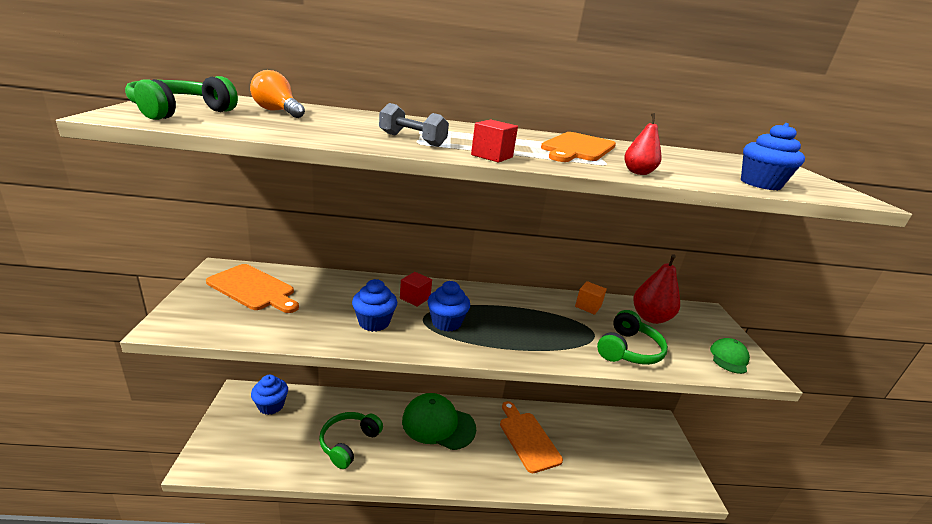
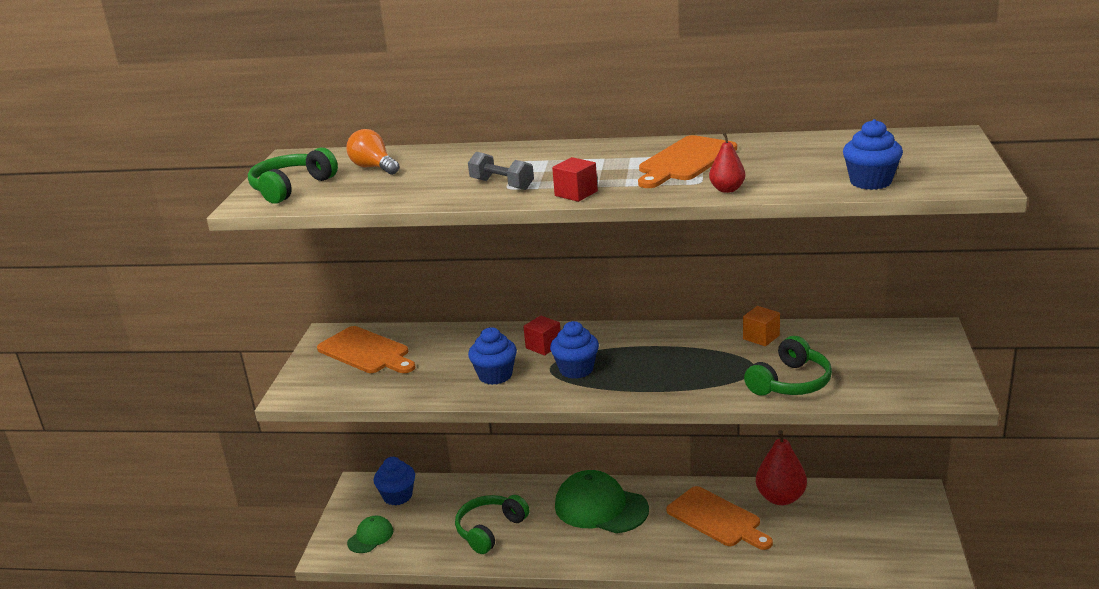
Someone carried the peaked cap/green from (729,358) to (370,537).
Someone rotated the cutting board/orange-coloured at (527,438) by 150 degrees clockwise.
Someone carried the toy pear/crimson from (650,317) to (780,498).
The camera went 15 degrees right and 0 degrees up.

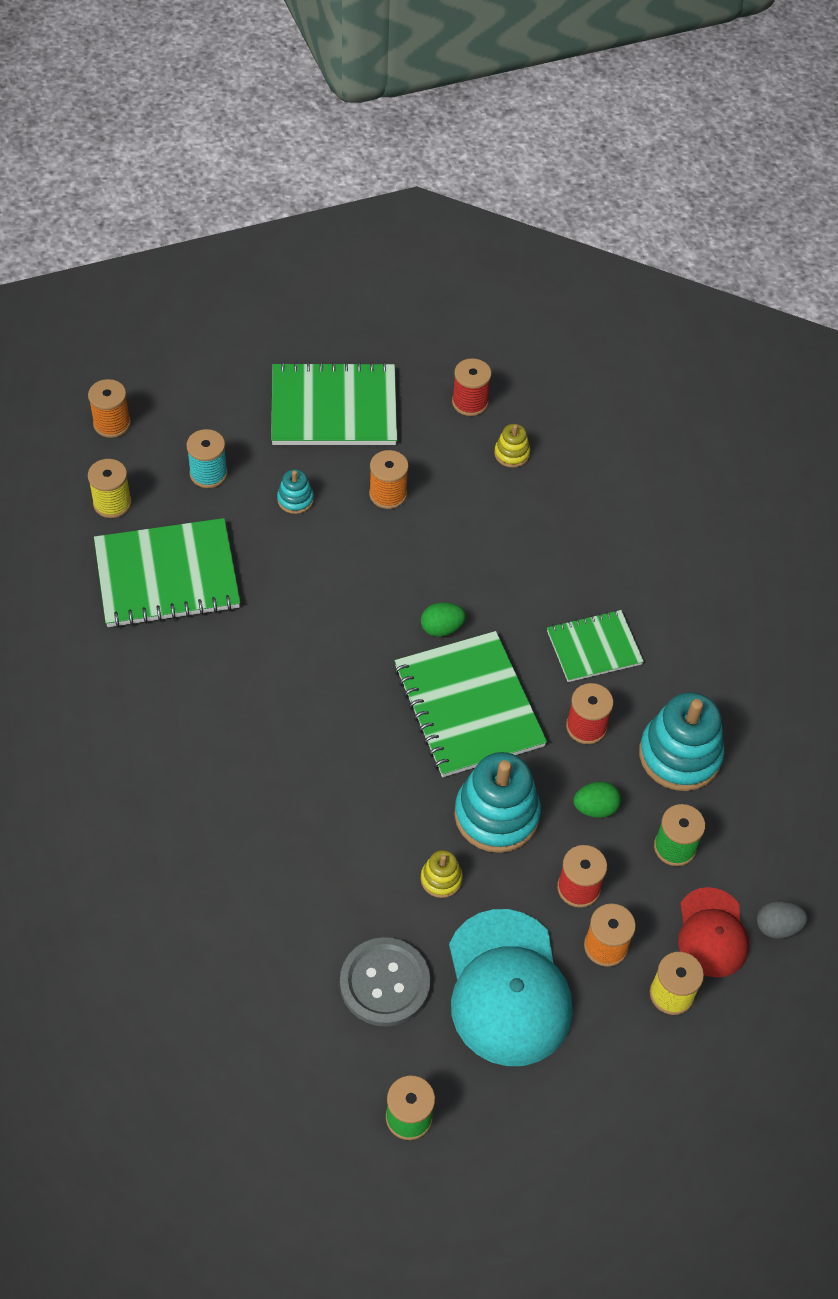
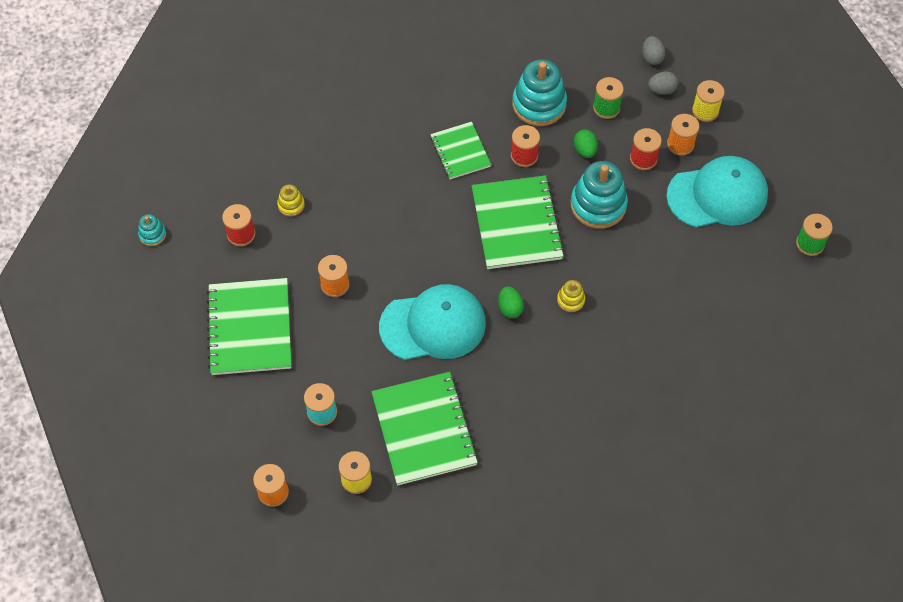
Someone carried the stacking rings/turquoise from (295,499) to (152,234).
Someone put down the peaked cap/turquoise at (433,325).
Someone rotated the notepad/green at (468,706) by 75 degrees counterclockwise.
Someone carried the egg/green from (441,628) to (510,308).
Someone carried the stacking rings/bright yellow from (441,879) to (570,300).
Someone swapped the peaked cap/crimson at (712,933) for the egg/grey at (661,90).
Someone took away the sewing button/grey at (384,983).
The camera went 90 degrees left and 5 degrees up.

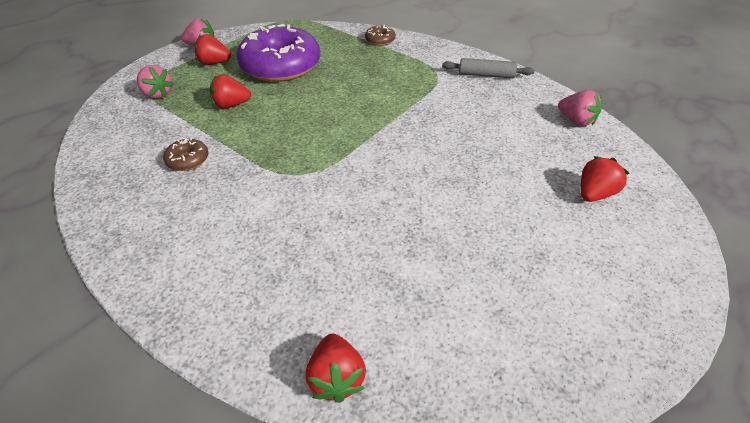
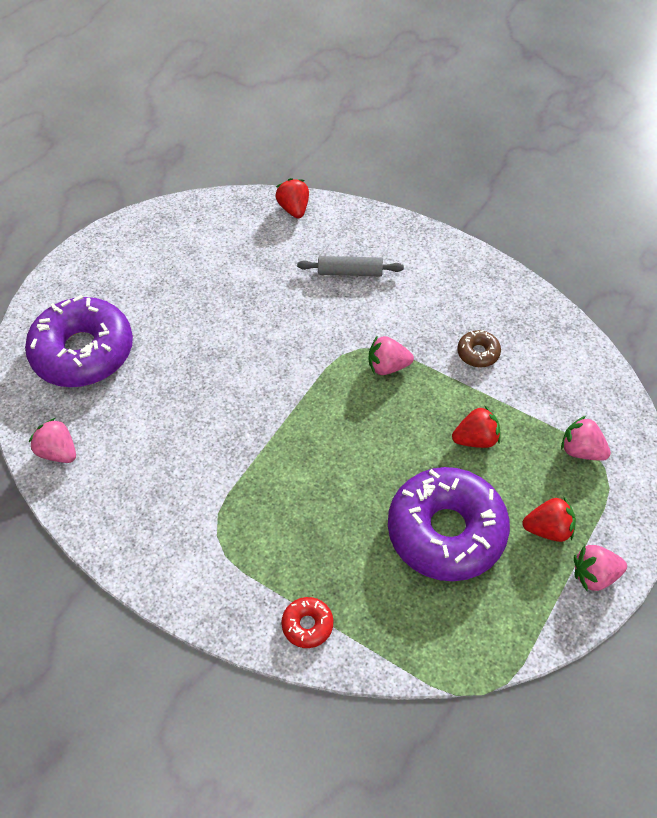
Someone swapped the strawberry/crimson at (594,194) for the glazed donut/violet at (83,352).
Someone repainted the glazed donut/russet at (380,40), which became the glazed donut/crimson at (307,625).
Someone carried the rolling pin/grey from (486,75) to (350,272).
Someone put down the strawberry/rose-pink at (388,366).
The camera went 175 degrees right and 10 degrees up.

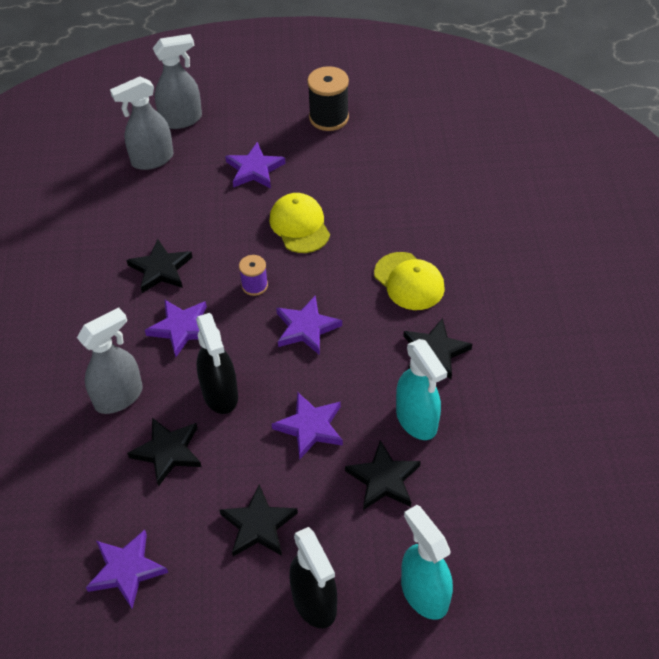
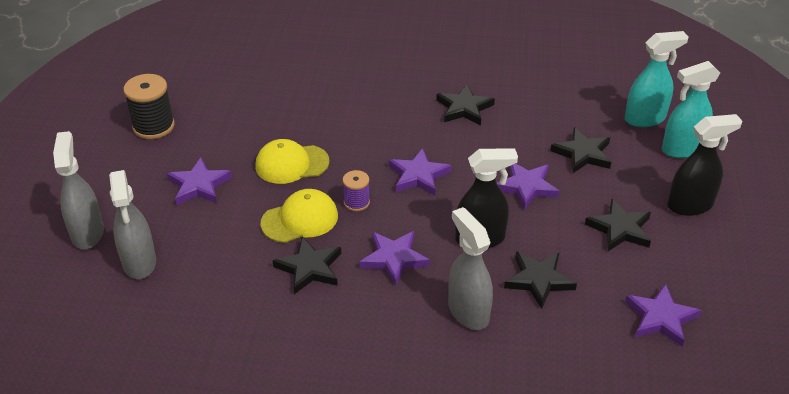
Someone carried the peaked cap/bright yellow from (409,281) to (300,219).
Someone carried the sprayer/turquoise from (416,420) to (645,119).
The camera went 80 degrees left and 10 degrees down.

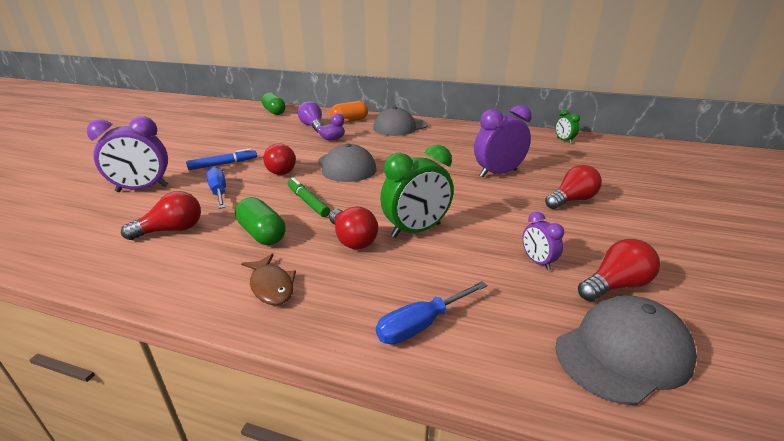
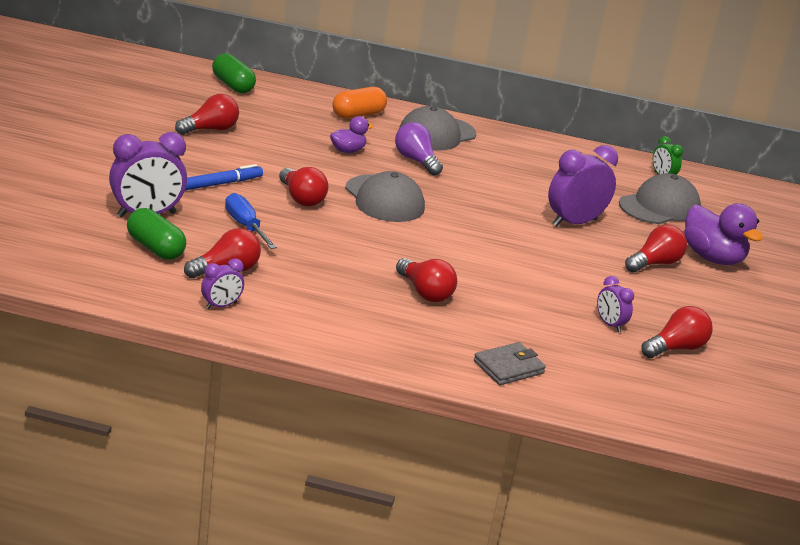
Someone carried the pill/green from (262,234) to (155,248).
Someone put down the light bulb/crimson at (210,129).
Someone put down the clock/violet at (221,306).
Someone carried the light bulb/violet from (312,126) to (416,161).
Someone swapped the hand screwdriver/royal blue at (422,325) for the billfold/grey at (508,367).
Someone carried the peaked cap/grey from (622,352) to (659,207).
Someone put down the duck/violet at (712,258).
Someone took away the fish/russet at (271,286).
Someone took away the felt pen/green at (308,202).
Someone took away the clock/green at (416,230).
The camera went 10 degrees left and 0 degrees up.

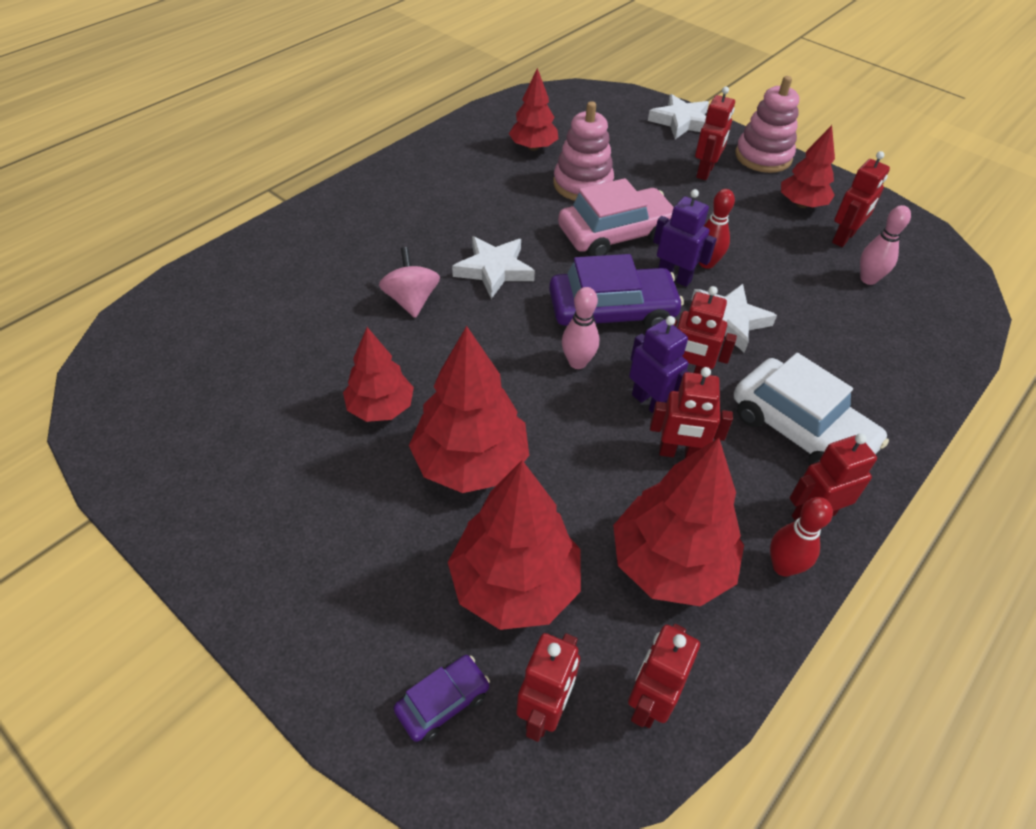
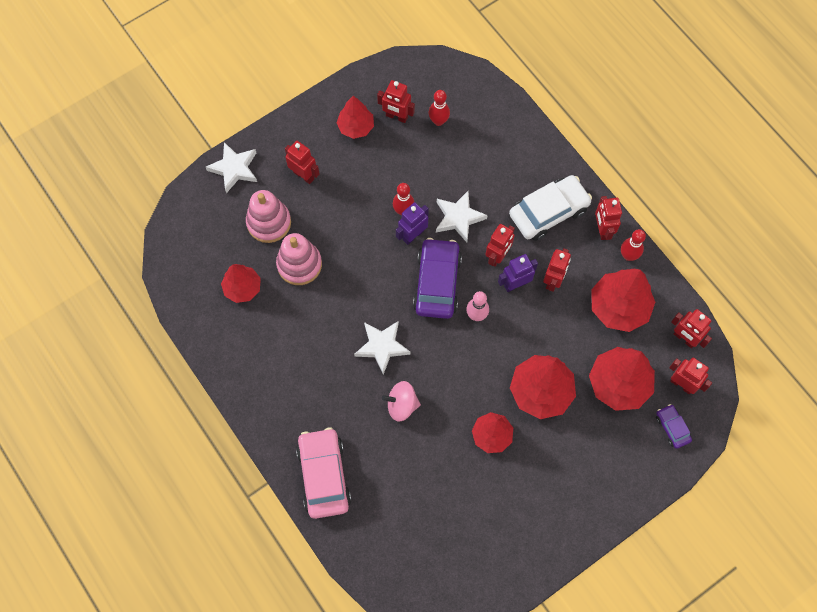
Someone carried the stacking rings/rose-pink from (763,157) to (269,222).
Someone carried the car/rose-pink from (616,234) to (324,475).
Someone rotated the toy robot/crimson at (844,238) by 150 degrees clockwise.
Someone repainted the bowling pin/rose-pink at (868,279), which became the bowling pin/crimson at (438,121).
The camera went 75 degrees left and 20 degrees up.

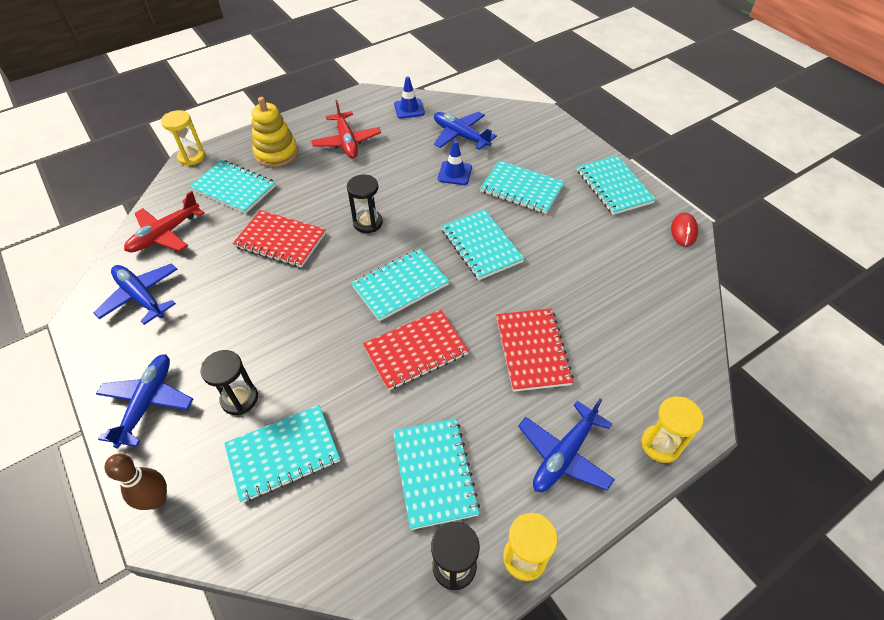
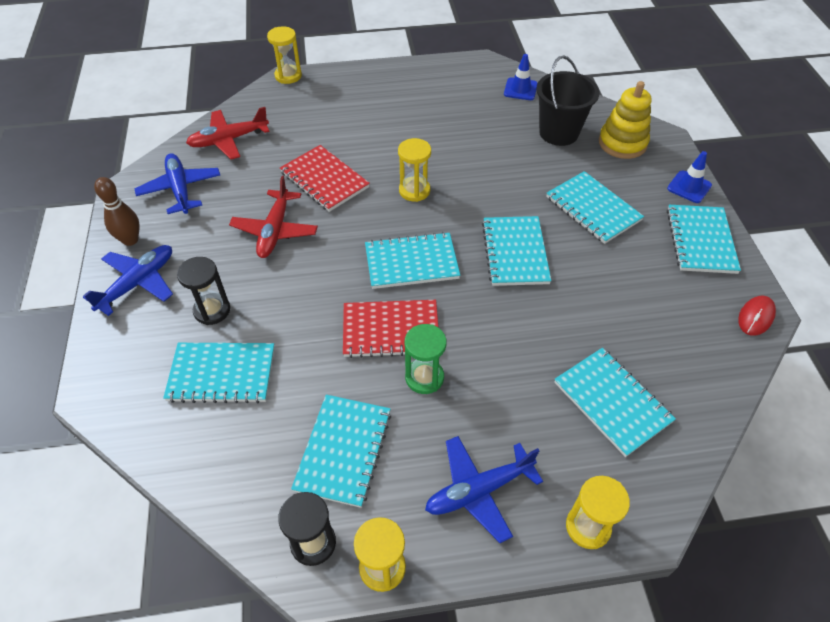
Someone carried the bowling pin/russet from (157,499) to (130,240).
Someone carried the plane/crimson from (347,142) to (275,231).
Someone repainted the hourglass/jet-black at (368,223), which became the hourglass/bright yellow at (414,191).
Someone put down the hourglass/green at (424,377).
Someone swapped the plane/royal blue at (460,135) for the pail/jet-black at (558,133).
Someone carried the notepad/turquoise from (234,188) to (612,402).
Someone carried the stacking rings/bright yellow from (276,153) to (622,143).
Someone carried the safety cone/royal blue from (455,173) to (689,187).
Someone took away the notepad/crimson at (532,350).
The camera went 25 degrees right and 0 degrees up.

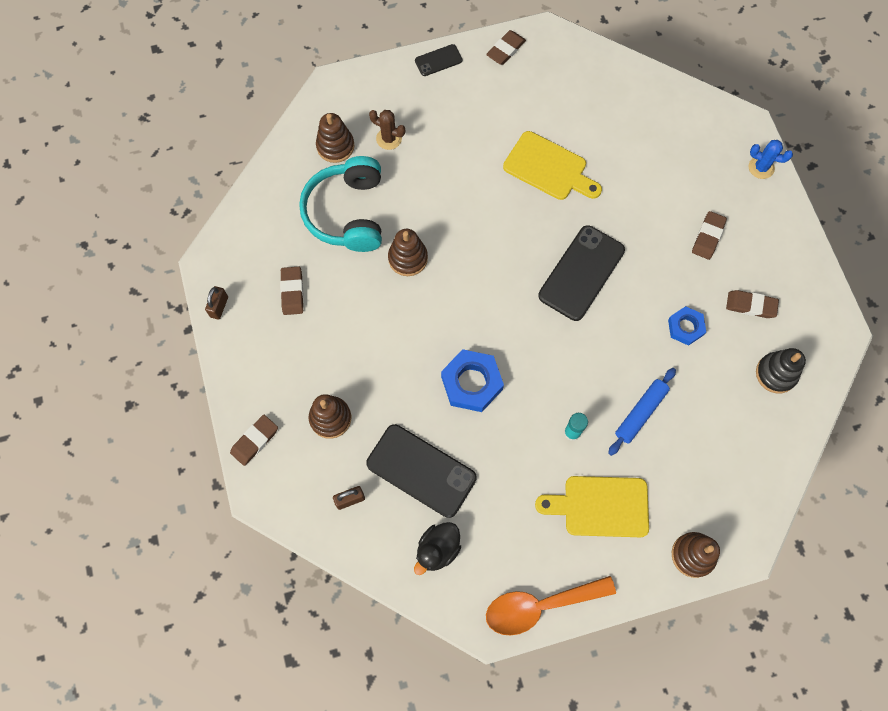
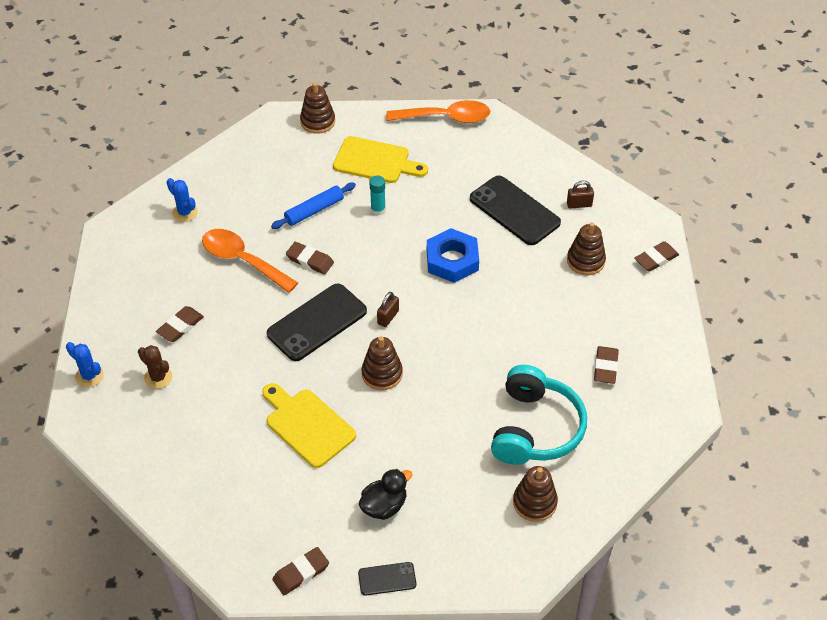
Someone carried the cactus/russet from (389,138) to (158,377).
Someone swapped the stacking rings/jet-black at (776,374) for the cactus/royal blue at (185,213).
Someone swapped the hex nut/royal blue at (685,327) for the tablespoon/orange-coloured at (243,260).
Someone carried the eraser/russet from (751,305) to (310,260).
Someone carried the duck/jet-black from (437,549) to (384,506).
Someone carried the stacking rings/russet from (408,258) to (382,374).
Someone carried the small lock/russet from (219,307) to (388,317).
The camera went 165 degrees left and 20 degrees down.

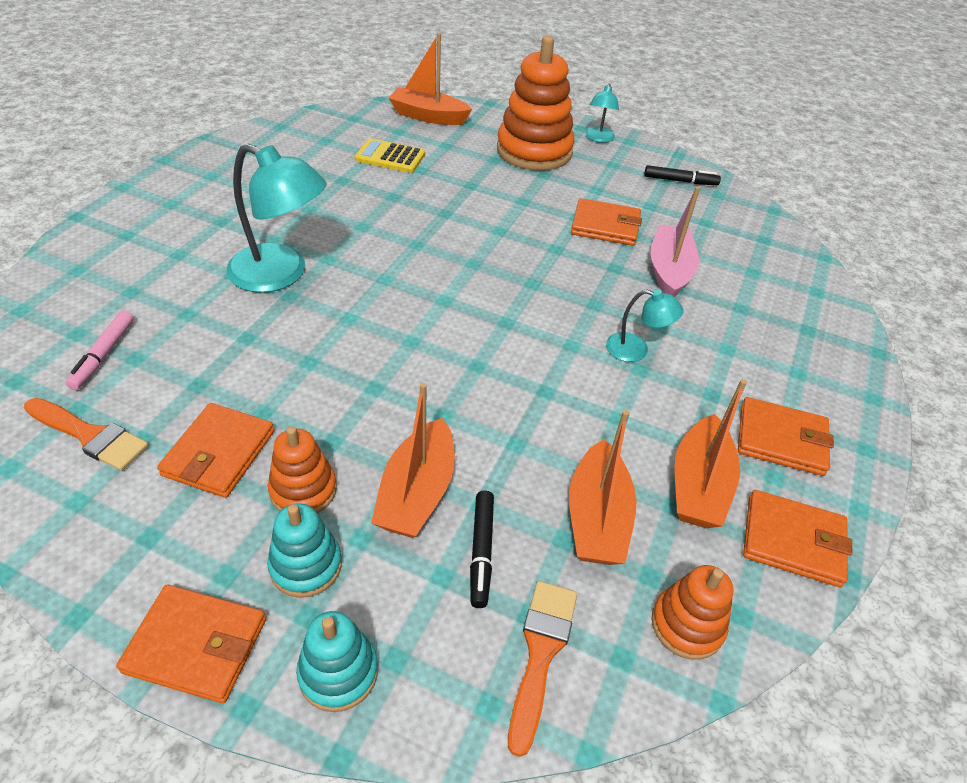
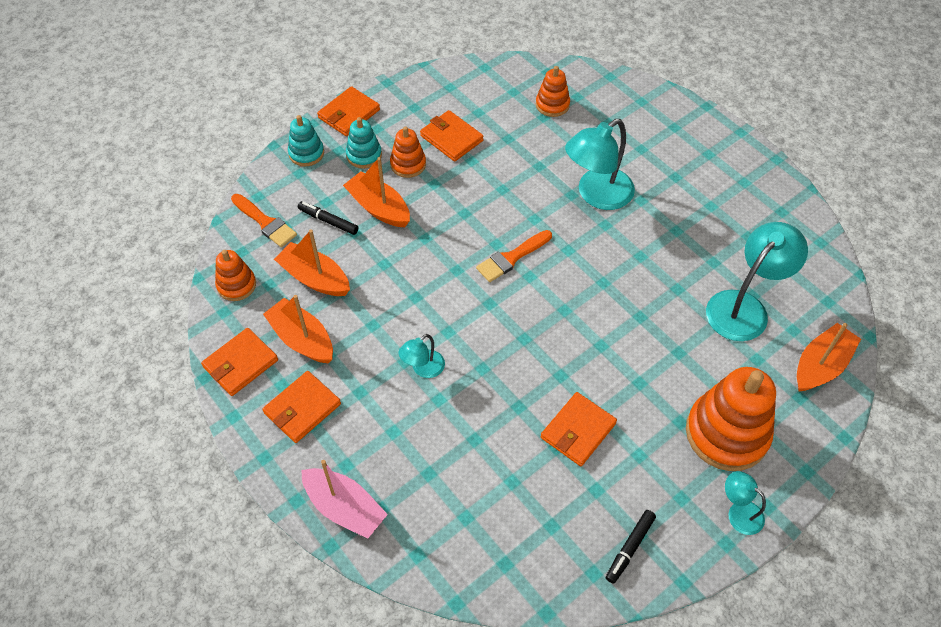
Someone carried the sailboat/rose-pink from (669,271) to (344,508).
Someone carried the brush/orange-coloured from (90,435) to (511,258).
Someone swapped the felt pen/rose-pink at (103,355) for the stacking rings/orange-coloured at (552,105).
Someone swapped the calculator/bright yellow at (390,157) for the desk lamp/turquoise at (744,307).
The camera went 120 degrees right and 10 degrees up.

